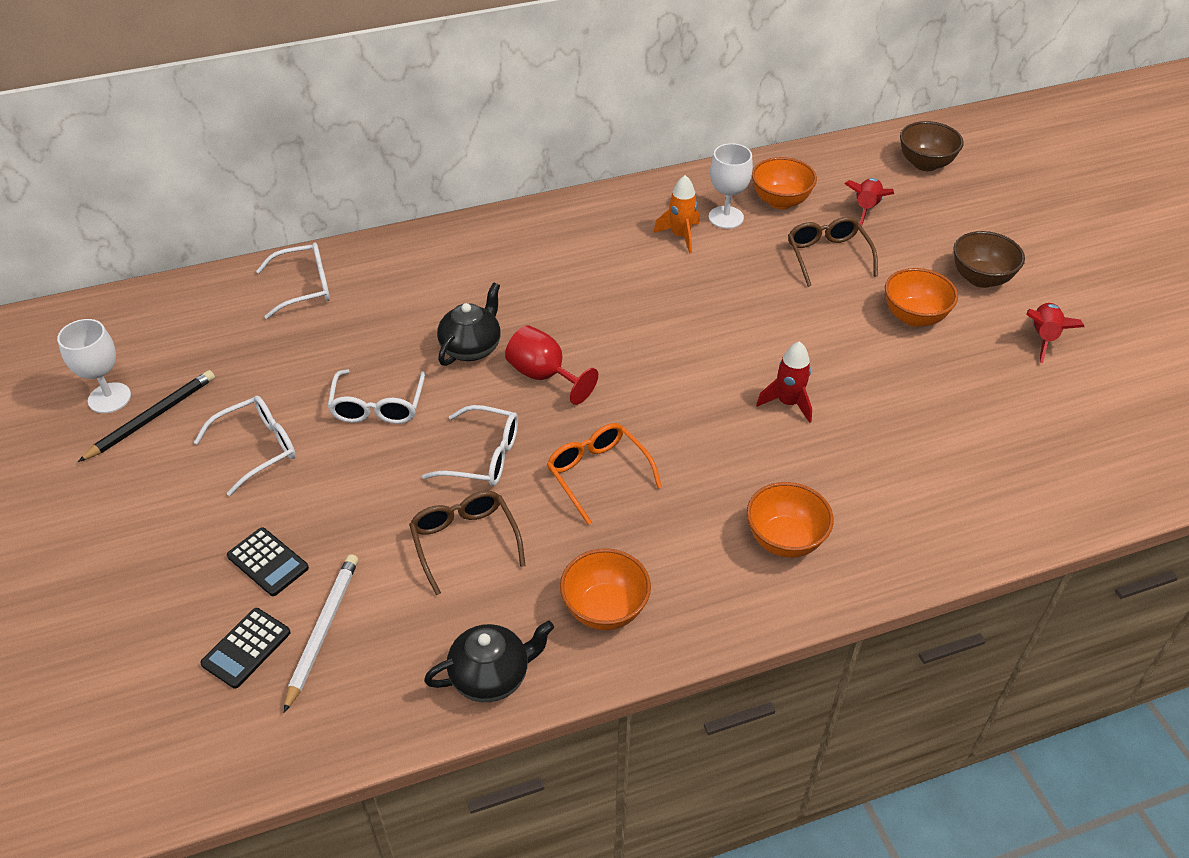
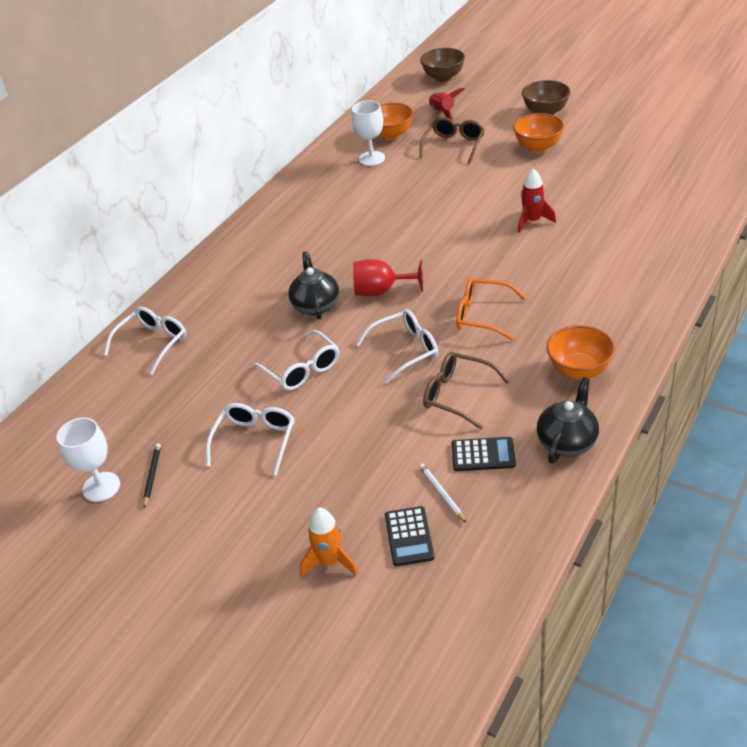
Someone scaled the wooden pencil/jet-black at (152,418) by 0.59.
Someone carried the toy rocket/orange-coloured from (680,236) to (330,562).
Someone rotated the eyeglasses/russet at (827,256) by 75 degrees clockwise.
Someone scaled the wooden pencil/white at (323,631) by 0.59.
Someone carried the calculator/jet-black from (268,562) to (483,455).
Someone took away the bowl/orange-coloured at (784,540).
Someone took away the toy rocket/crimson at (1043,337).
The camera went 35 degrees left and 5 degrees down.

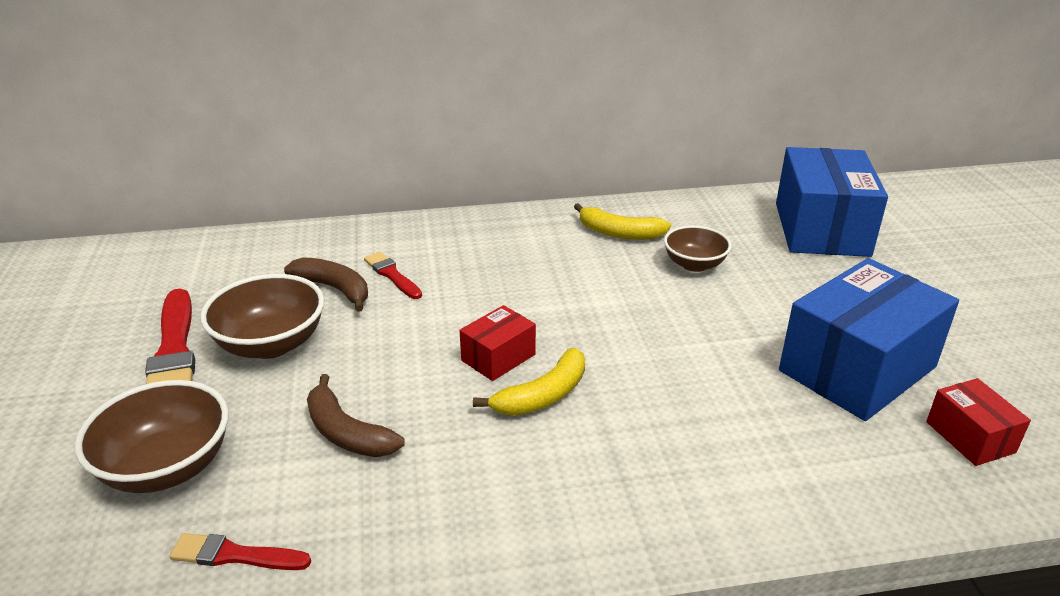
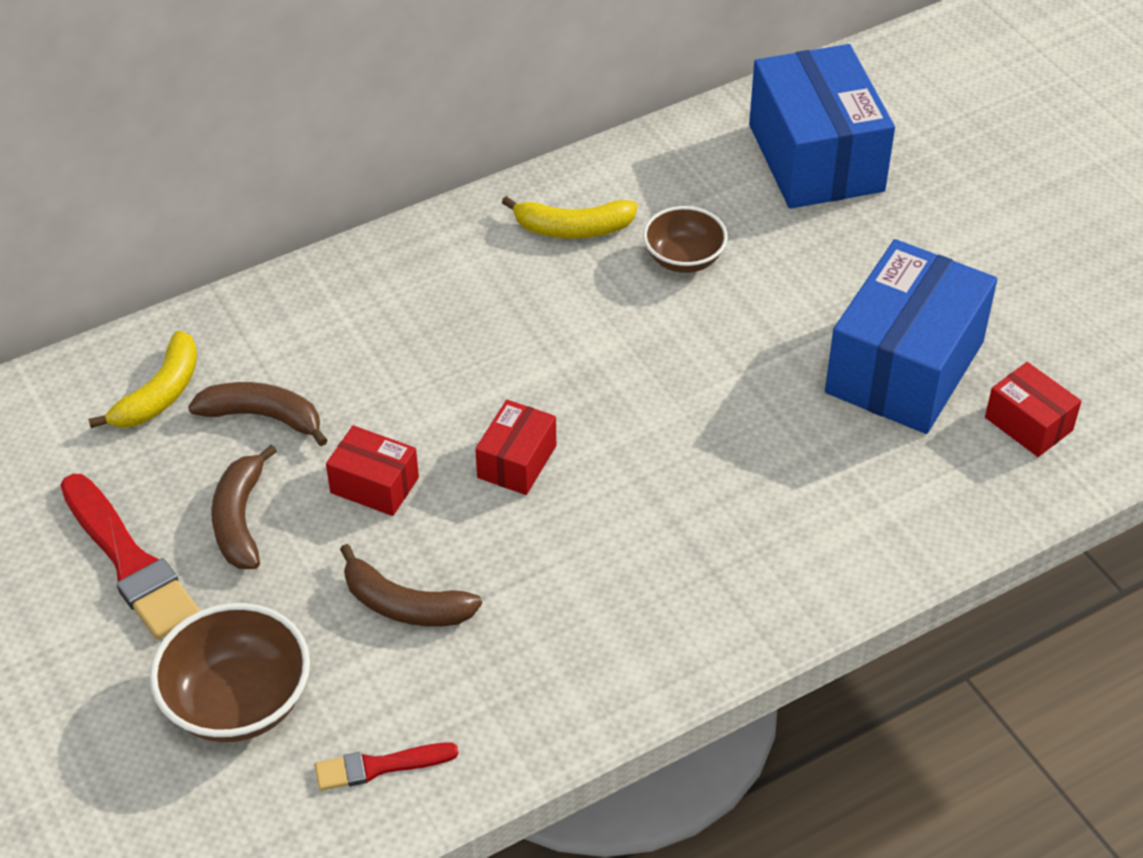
Someone carried the banana fruit/bright yellow from (542,396) to (159,394).
Someone swapped the bowl/russet at (271,344) for the banana fruit/russet at (240,519).
Someone put down the box/crimson at (374,485).
Someone took away the brush/crimson at (392,275).
The camera went 20 degrees left and 15 degrees up.

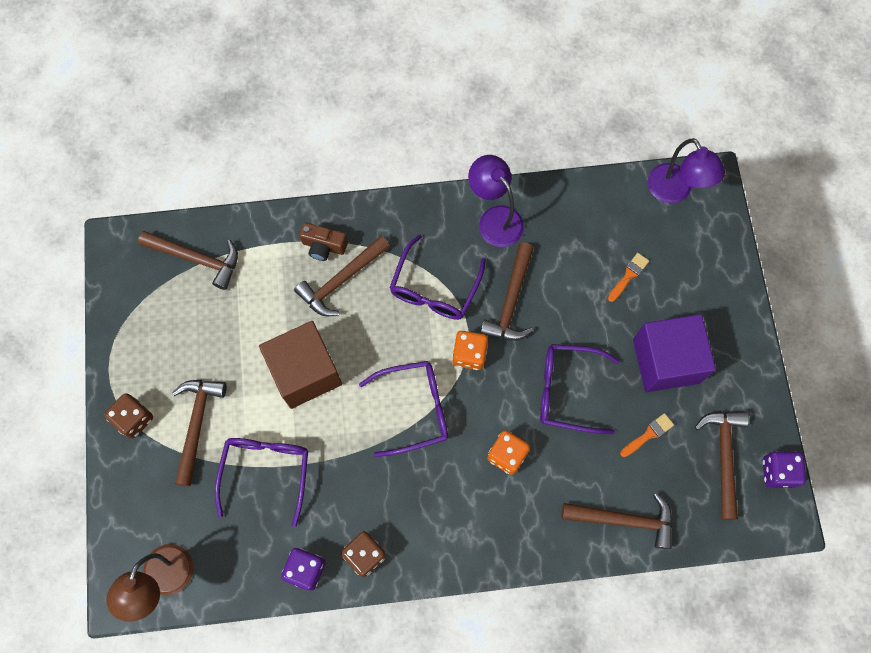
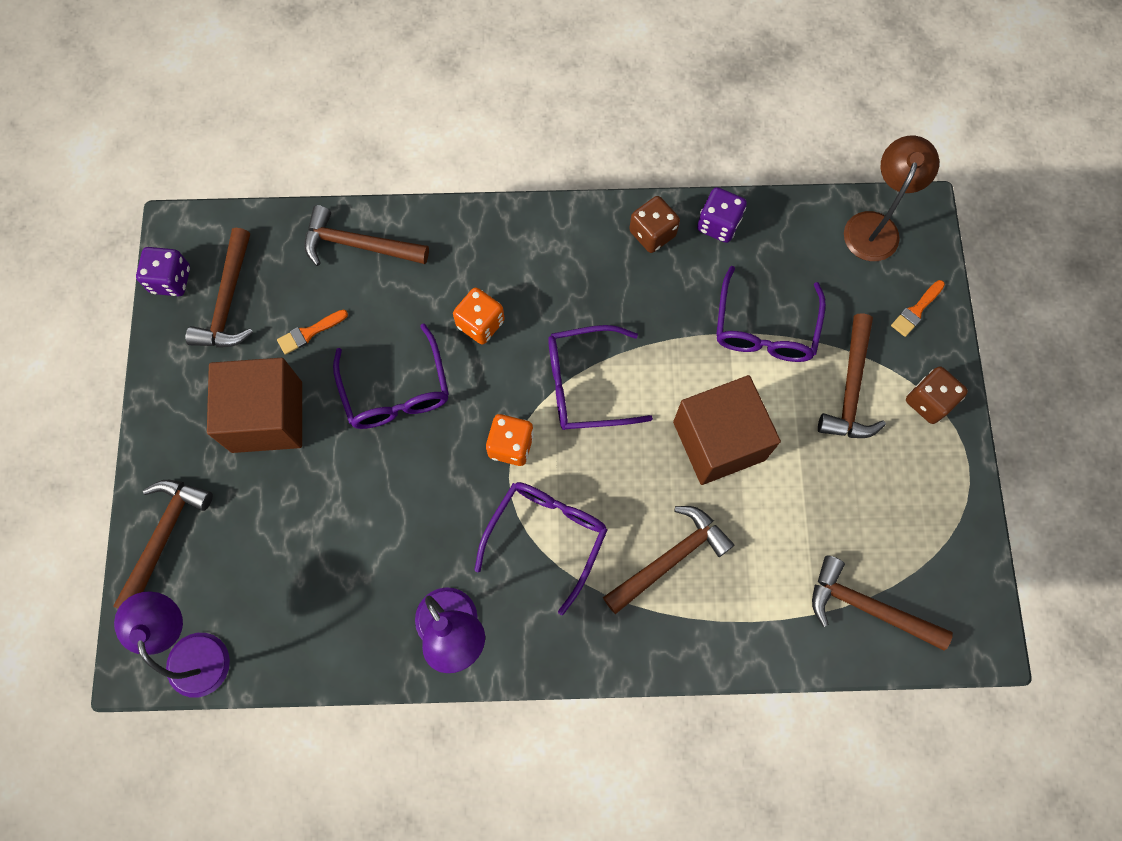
Someone carried the hammer/russet from (511,301) to (163,537).
Someone repainted the block/violet at (665,361), which became the block/russet at (267,417).
Someone rotated the eyeglasses/violet at (567,390) by 60 degrees clockwise.
Someone carried the brush/orange-coloured from (628,276) to (916,310).
Someone took away the photo camera/russet at (324,246).
The camera went 175 degrees left and 0 degrees up.

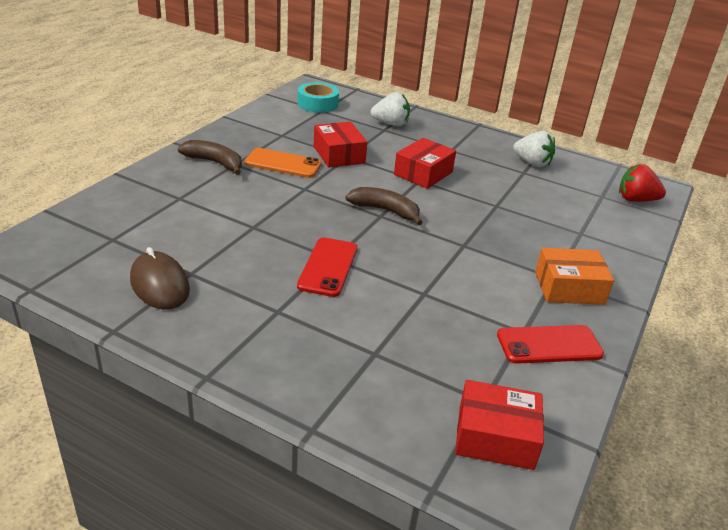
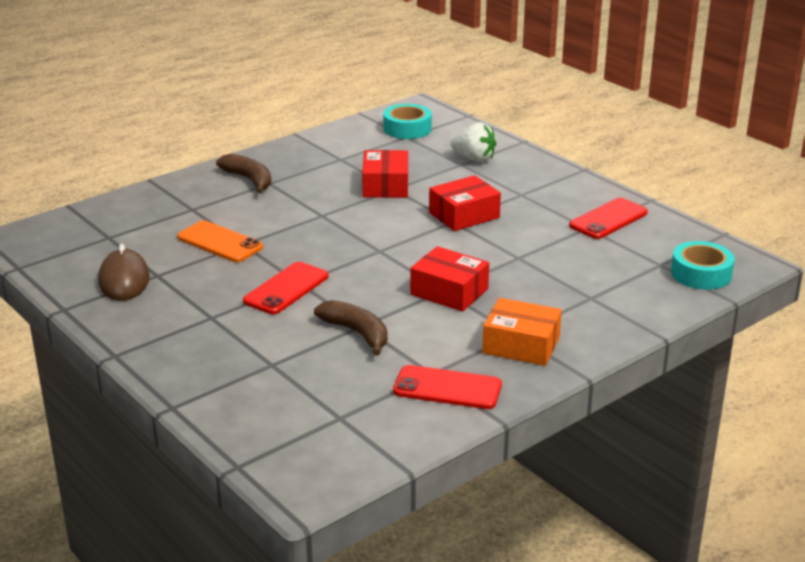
Someone carried the mobile phone/orange-coloured from (283,164) to (220,242).
Someone carried the banana fruit/russet from (385,211) to (357,333).
Someone carried the box/crimson from (495,437) to (449,292).
Someone swapped the strawberry/white at (532,163) for the mobile phone/crimson at (608,219).
Someone swapped the strawberry/crimson at (636,200) for the tape/turquoise at (701,274).
The camera went 25 degrees right and 5 degrees down.

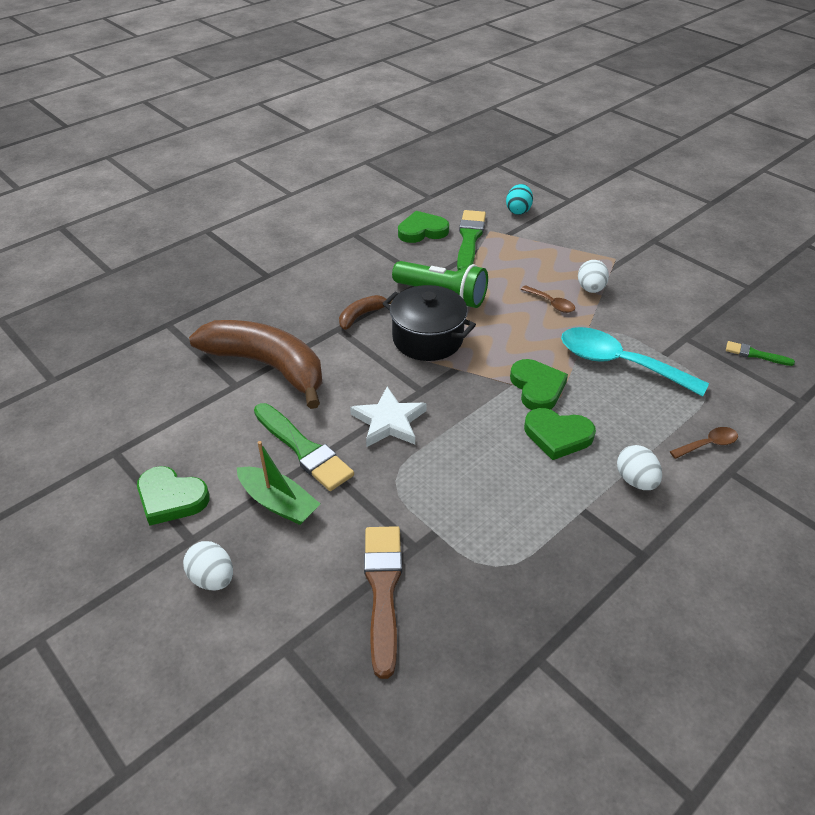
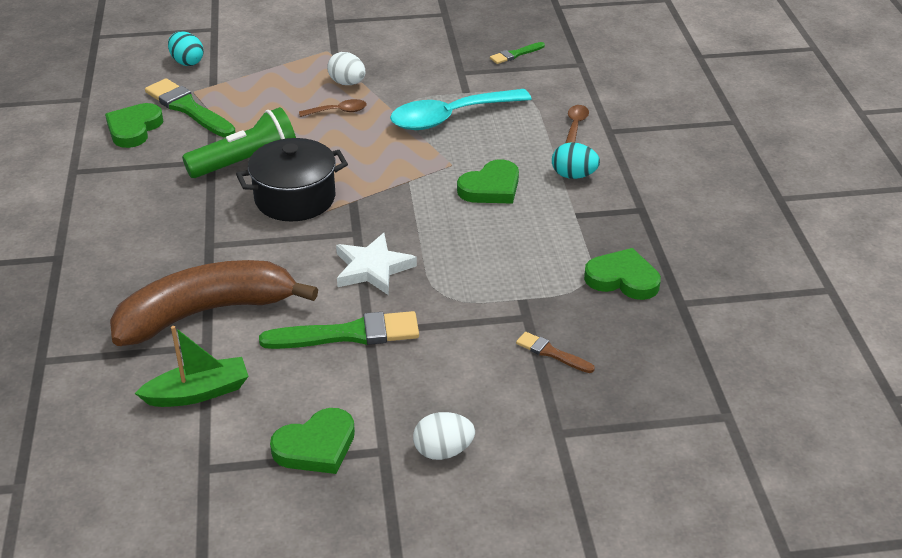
Someone carried the sailboat/green from (278,503) to (198,392).
Someone scaled the brush/russet at (383,590) by 0.52.
Someone repainted the egg/white at (635,480), which became the egg/turquoise at (573,175).
Someone carried the heart shape/green from (537,387) to (622,279).
Someone took away the banana fruit/russet at (361,316).
The camera went 55 degrees left and 5 degrees down.

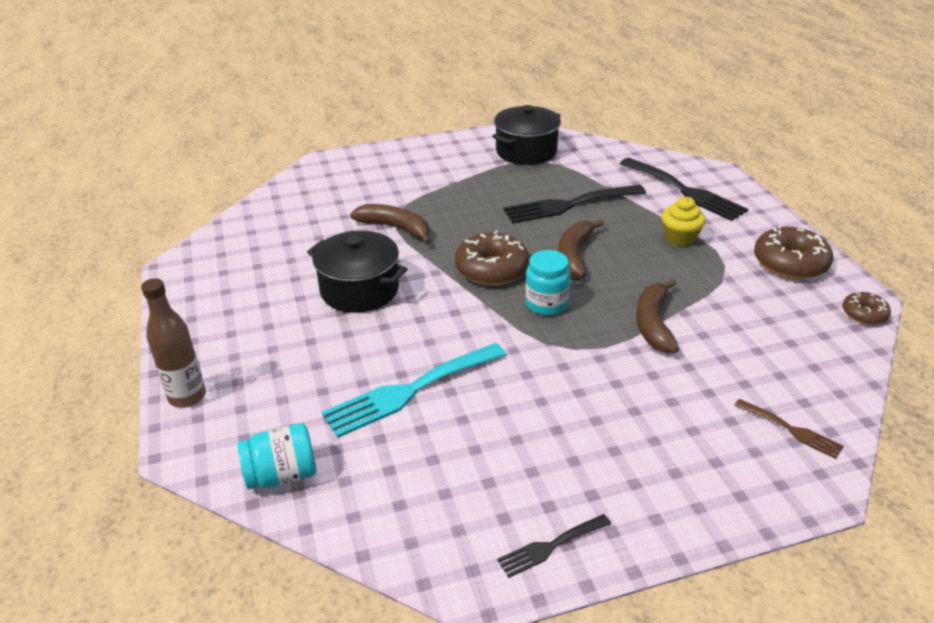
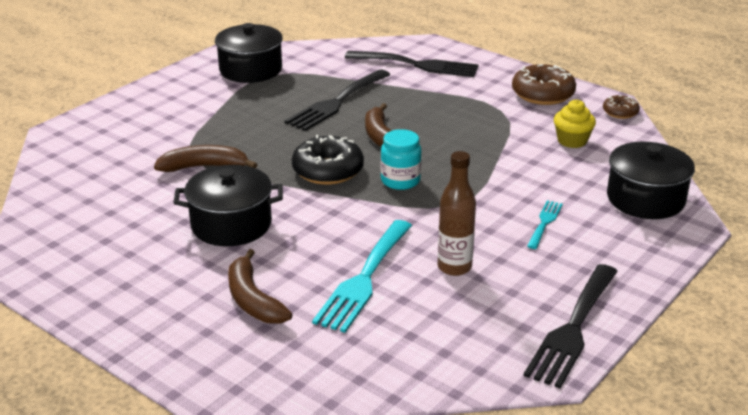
Someone carried the banana fruit/russet from (653,324) to (253,300).
Someone repainted the glazed donut/russet at (491,269), which became the glazed donut/jet-black at (328,170).
Someone carried the flask/russet from (187,397) to (454,267).
Someone scaled the fork/jet-black at (550,546) by 1.95.
Someone put down the fork/turquoise at (544,222).
Someone carried the fairy cake/bright yellow from (679,238) to (572,141).
Someone swapped the fork/russet at (792,430) for the pot/jet-black at (645,199).
Someone took away the preserve jar/turquoise at (282,475).
The camera went 35 degrees left and 5 degrees down.

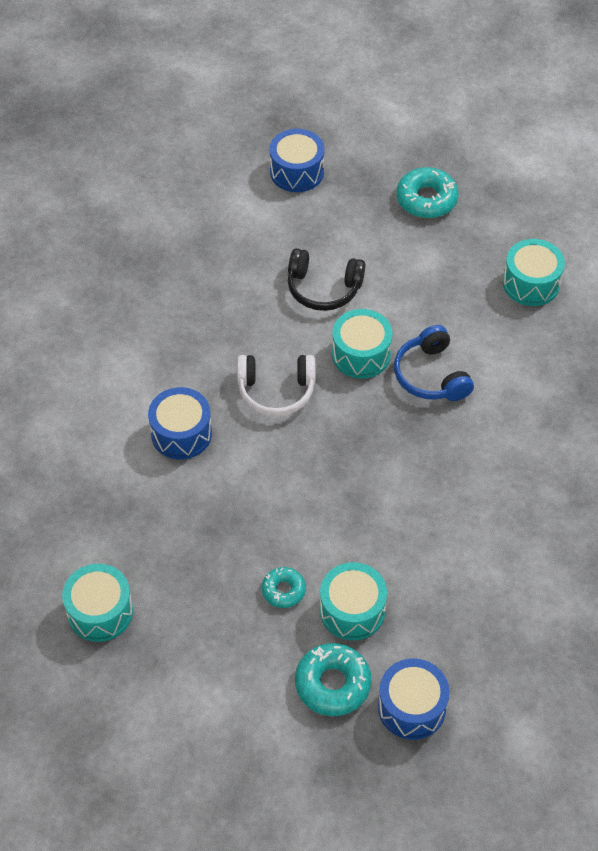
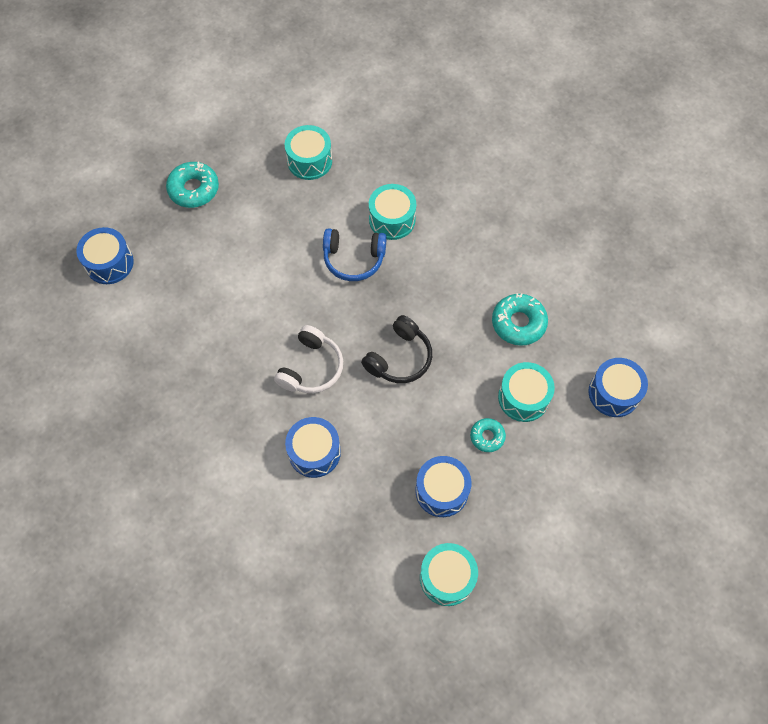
Someone carried the over-ear headphones/jet-black from (323,288) to (399,358).
Someone carried the drum/turquoise from (361,354) to (392,219).
Someone put down the drum/royal blue at (441,491).
Someone carried the glazed donut/turquoise from (332,684) to (518,323).
The camera went 65 degrees left and 10 degrees up.

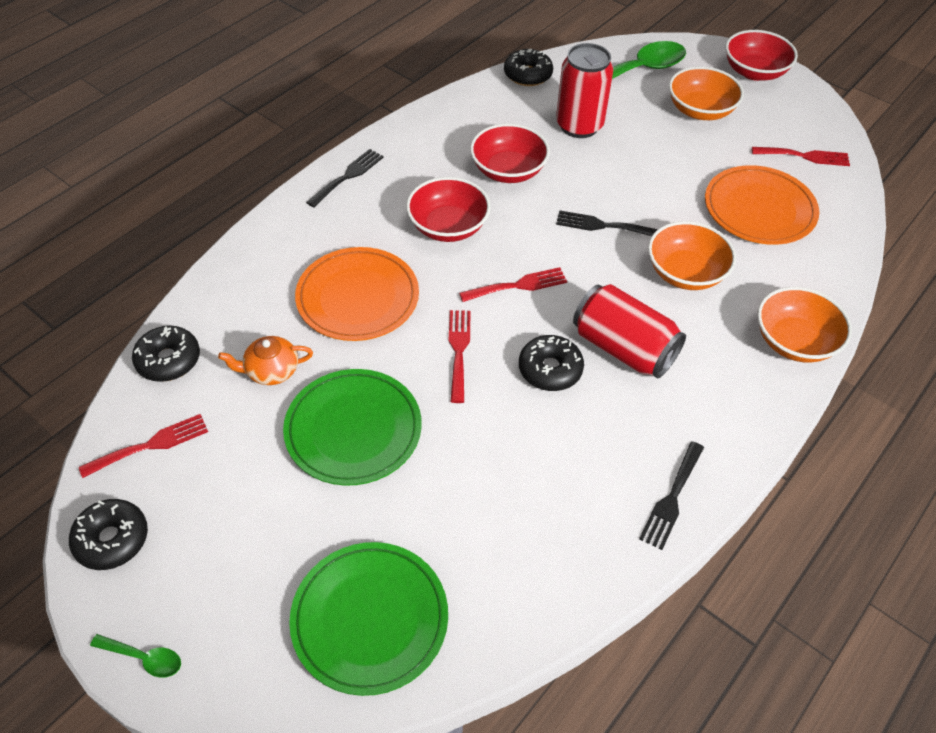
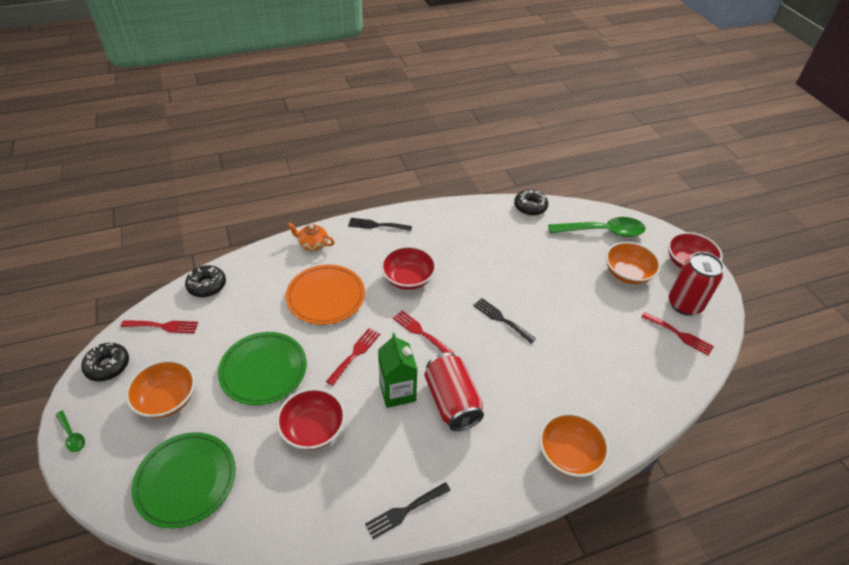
Someone carried the bowl/orange-coloured from (685,273) to (167,399).
Someone carried the bowl/crimson from (508,170) to (313,429).
Someone carried the teapot/orange-coloured from (271,371) to (312,244).
Someone rotated the fork/jet-black at (348,176) by 150 degrees counterclockwise.
Someone swapped the glazed donut/jet-black at (550,369) for the juice carton/green at (397,392).
Someone rotated the fork/crimson at (518,285) by 150 degrees counterclockwise.
Someone carried the tin/crimson from (579,126) to (684,304).
Someone took away the plate/orange-coloured at (759,209).
The camera went 30 degrees right and 5 degrees down.

